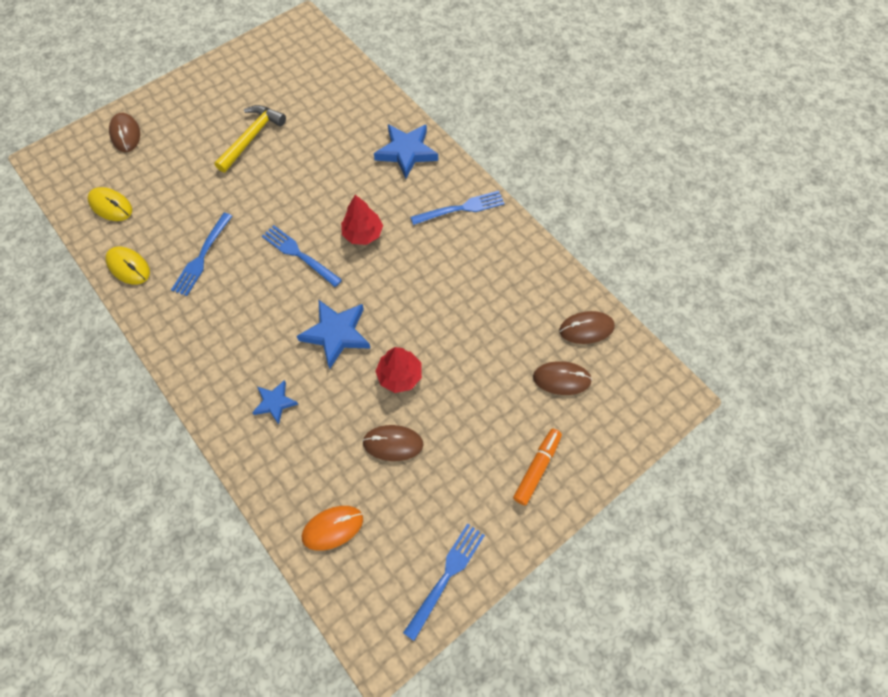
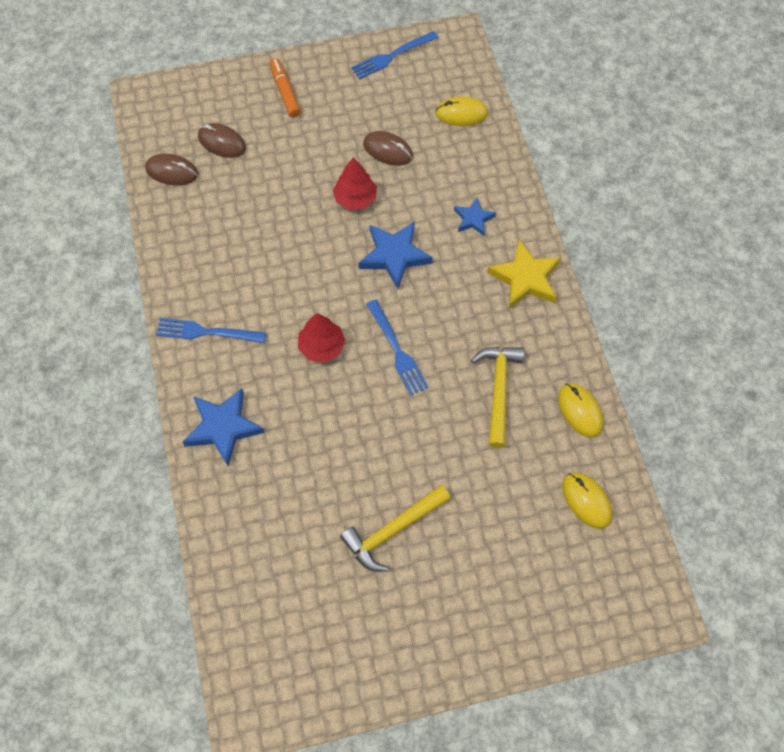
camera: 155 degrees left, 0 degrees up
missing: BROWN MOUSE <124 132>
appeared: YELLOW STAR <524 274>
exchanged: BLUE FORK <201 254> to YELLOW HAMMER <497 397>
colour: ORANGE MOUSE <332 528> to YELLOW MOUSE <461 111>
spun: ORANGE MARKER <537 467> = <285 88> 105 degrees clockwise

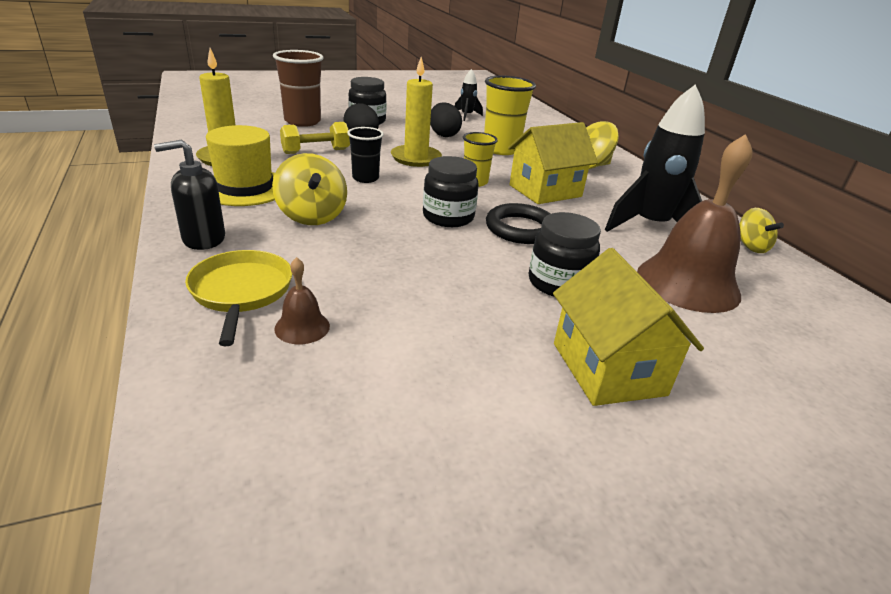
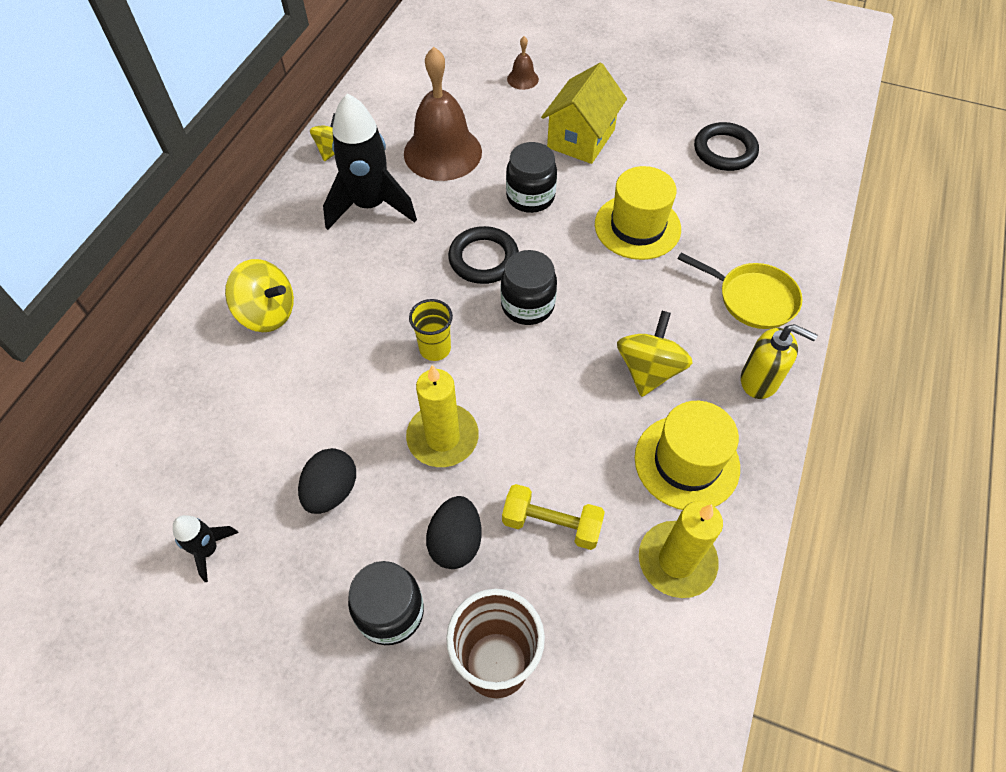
camera: 135 degrees left, 25 degrees up
missing: BLACK CUP <365 155>; YELLOW CUP <510 115>; YELLOW HOUSE <553 163>
appeared: YELLOW HAT <638 213>; BLACK RING <726 146>
relocated: BROWN BELL <302 300> to <523 63>
colour: BLACK SOAP DISPENSER <189 195> to YELLOW SOAP DISPENSER <779 361>
spun: YELLOW PAN <238 298> = <740 291> 90 degrees counterclockwise

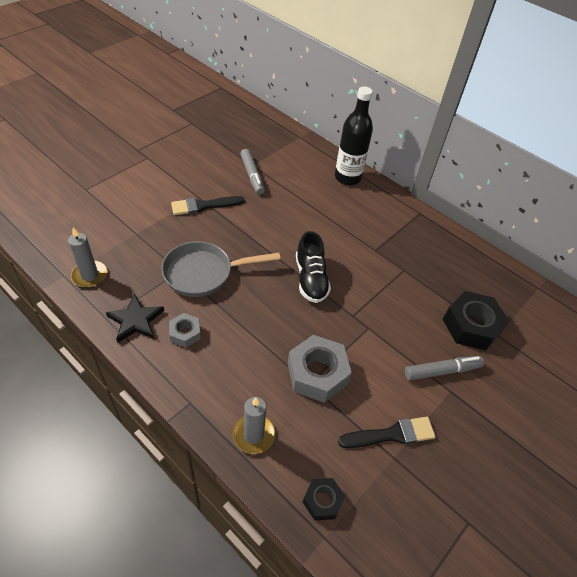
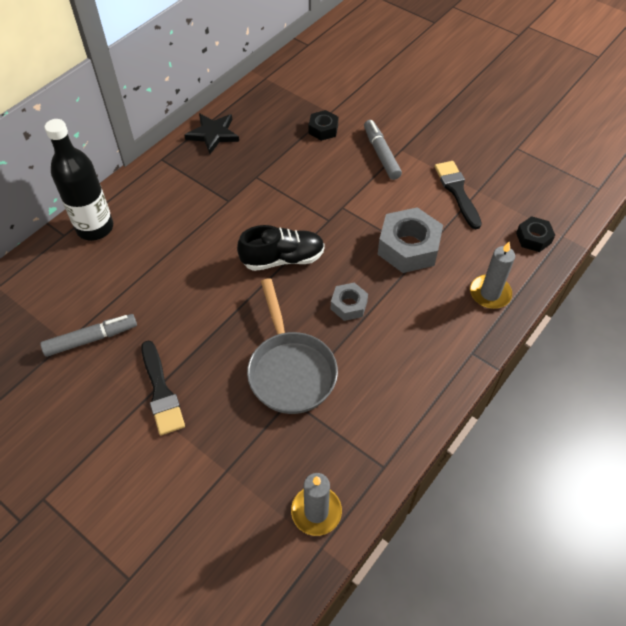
camera: 90 degrees left, 5 degrees up
relocated: BLACK STAR <135 318> to <211 133>; GREY NUT <185 330> to <349 302>
size: BLACK NUT <476 320> = <324 125> x0.55

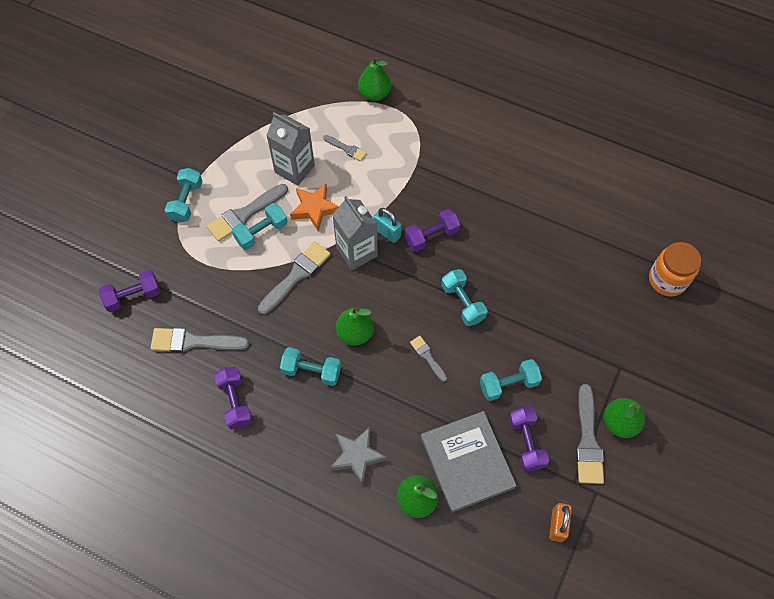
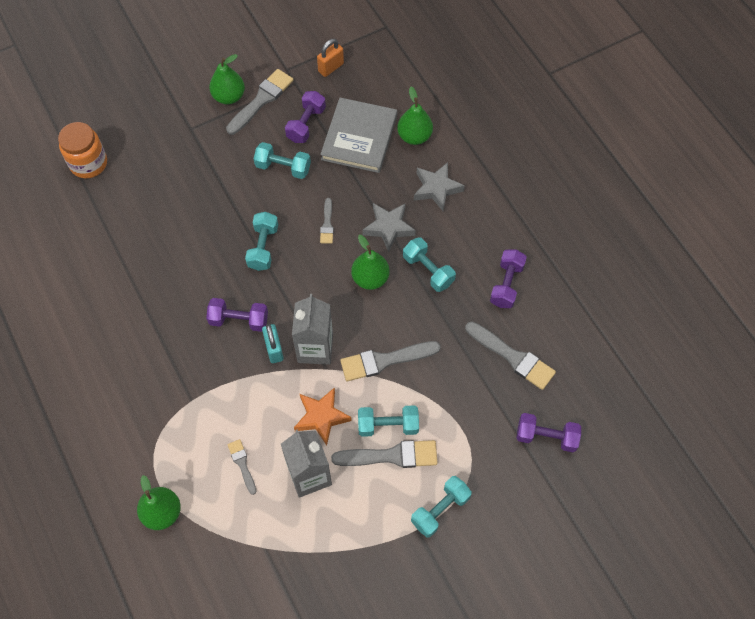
camera: 145 degrees left, 0 degrees up
appeared: GREY STAR <389 227>

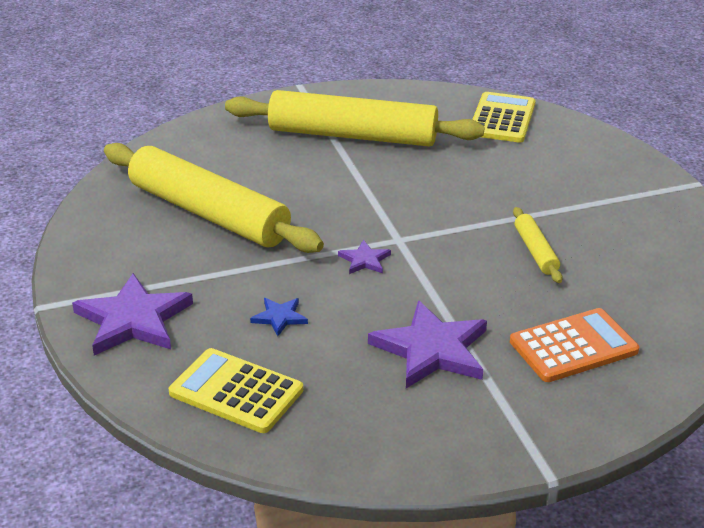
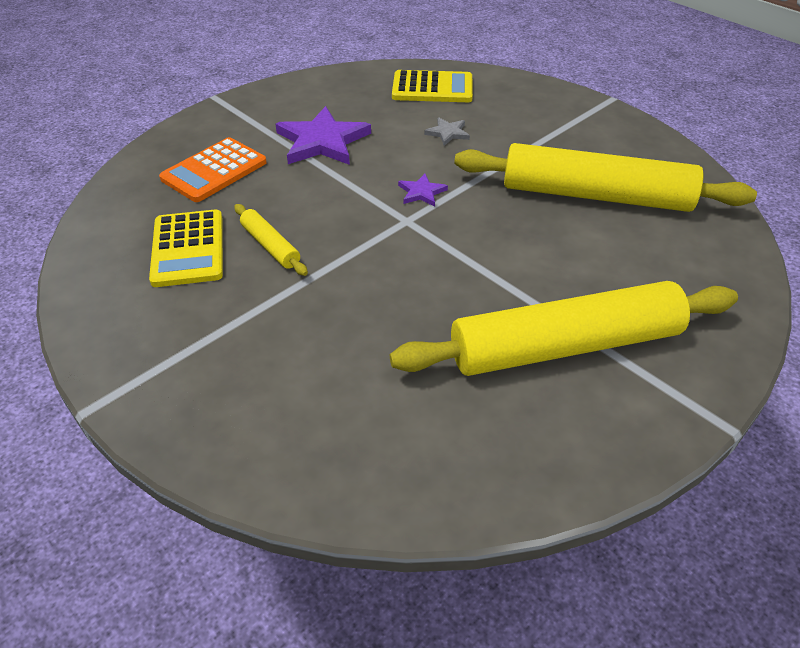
camera: 155 degrees right, 10 degrees up
missing: PURPLE STAR <132 314>
relocated: YELLOW CALCULATOR <504 117> to <186 248>
colour: BLUE STAR <279 317> to GREY STAR <447 131>

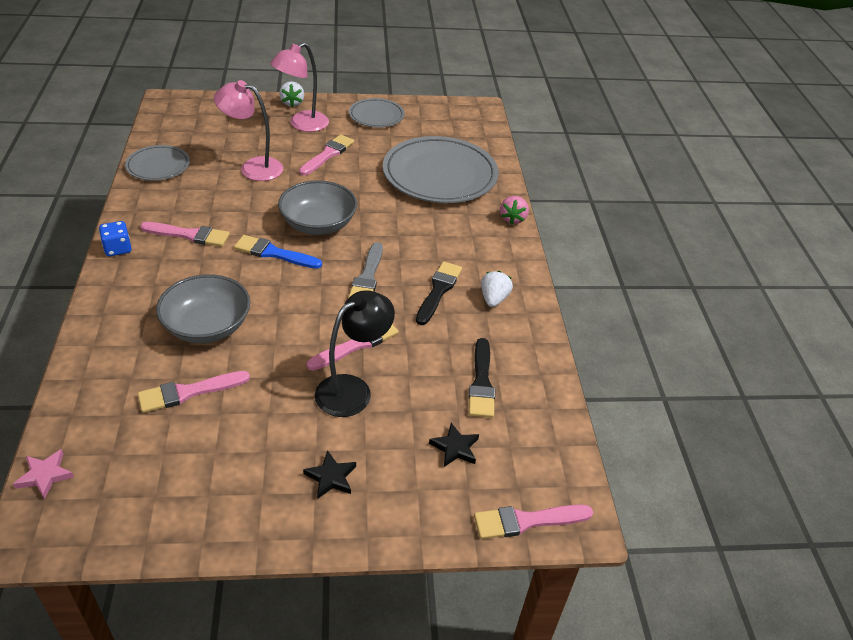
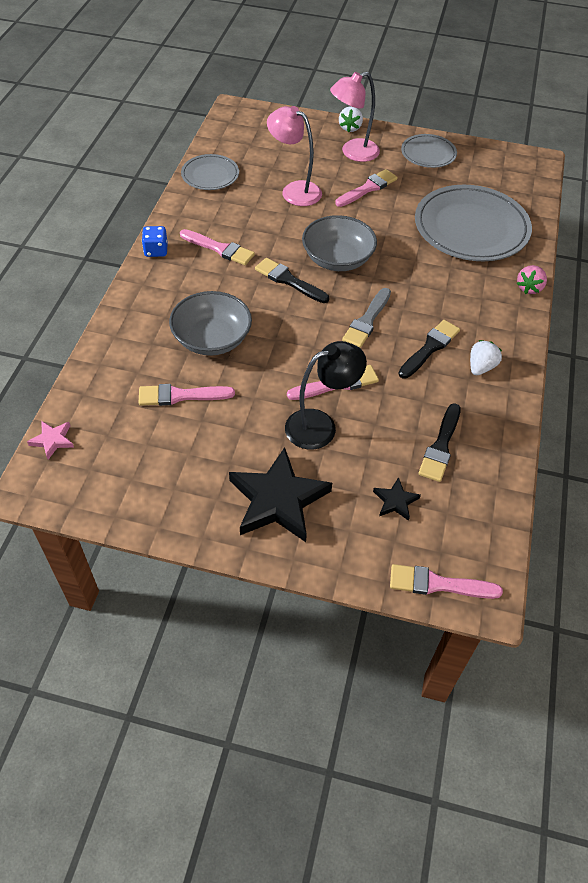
camera: 20 degrees right, 10 degrees up
colour: BLUE BRUSH <278 252> to BLACK BRUSH <292 280>
size: BLACK STAR <329 474> = <280 494> x2.20

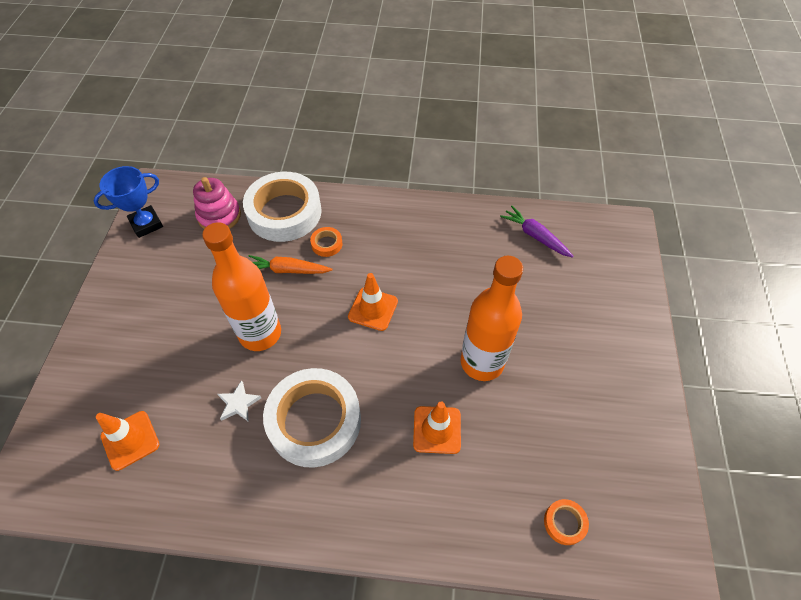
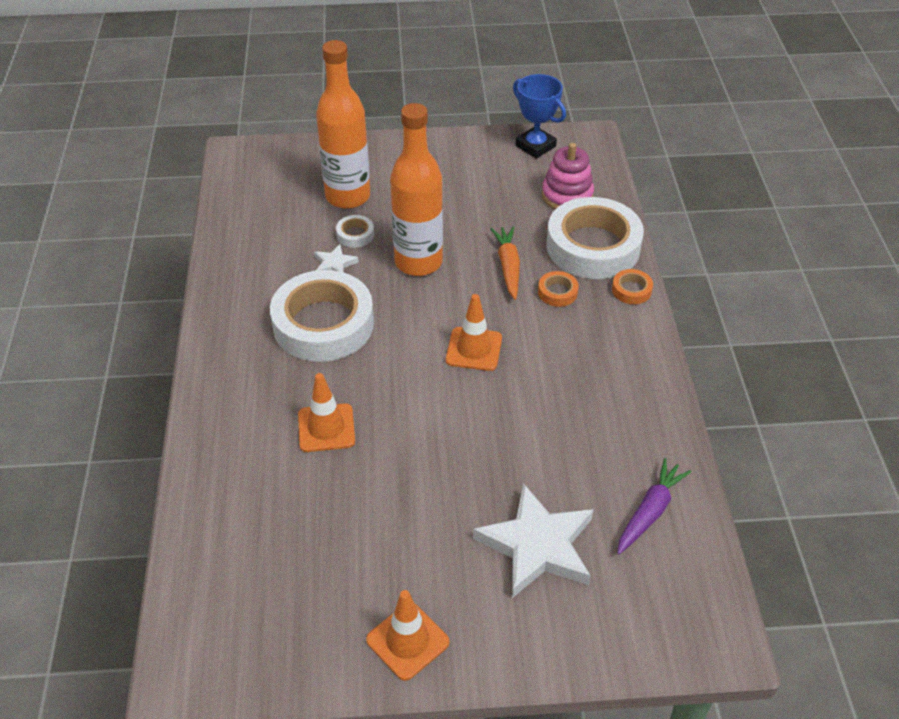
camera: 80 degrees right, 10 degrees down
appeared: WHITE TAPE <355 231>; WHITE STAR <533 540>
relocated: ORANGE BOTTLE <492 318> to <343 124>; ORANGE TRAFFIC CONE <128 441> to <408 635>; ORANGE TAPE <566 522> to <632 286>

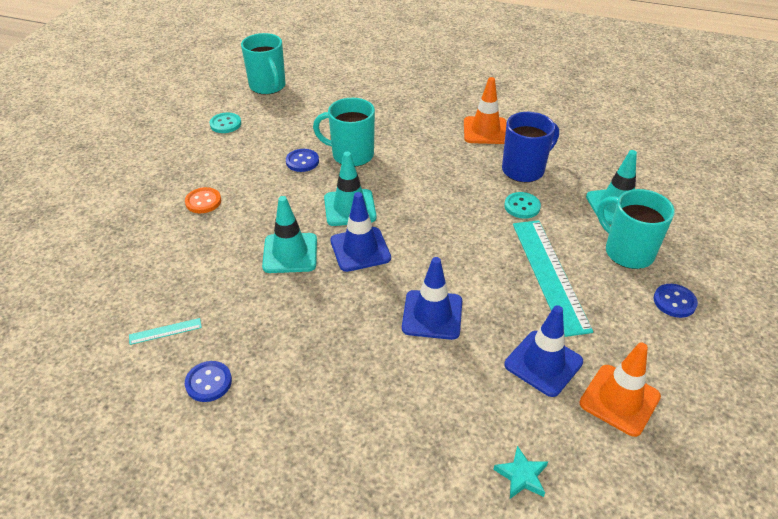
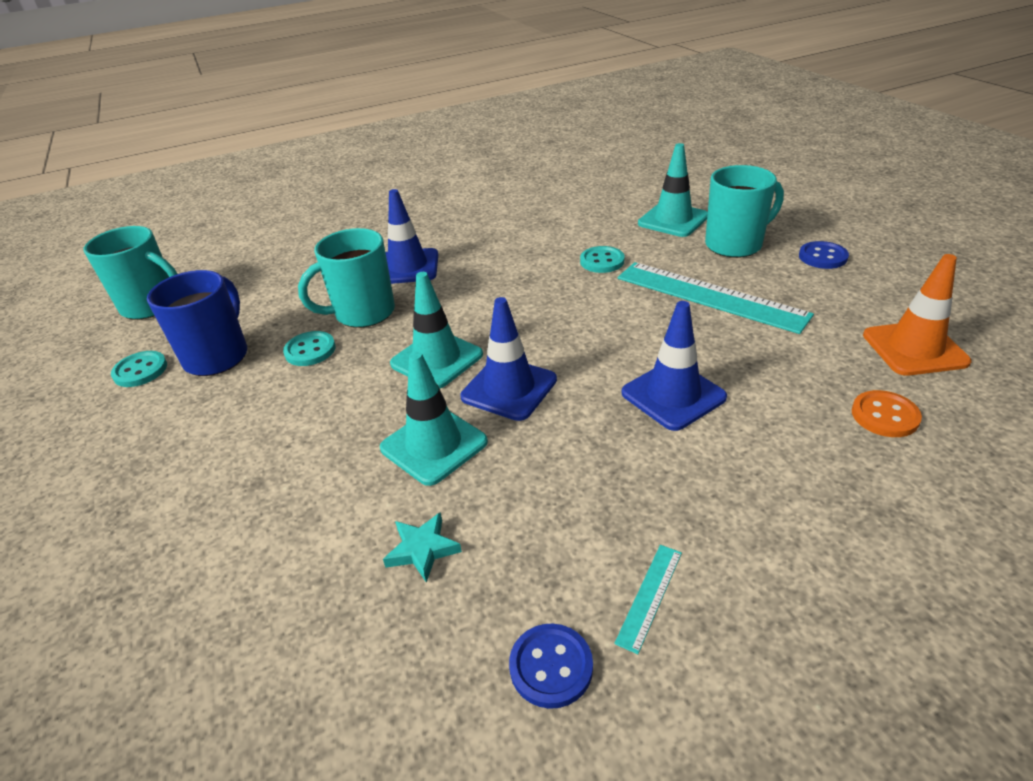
camera: 40 degrees left, 5 degrees down
missing: ORANGE TRAFFIC CONE <485 110>
relocated: BLUE MUG <530 147> to <197 323>; TURQUOISE STAR <520 472> to <422 547>; BLUE TRAFFIC CONE <543 351> to <411 236>; TURQUOISE RULER <165 331> to <648 599>; ORANGE BUTTON <203 200> to <887 413>
colour: BLUE BUTTON <302 160> to TURQUOISE BUTTON <309 348>
spun: TURQUOISE MUG <636 229> = <744 211> 150 degrees clockwise

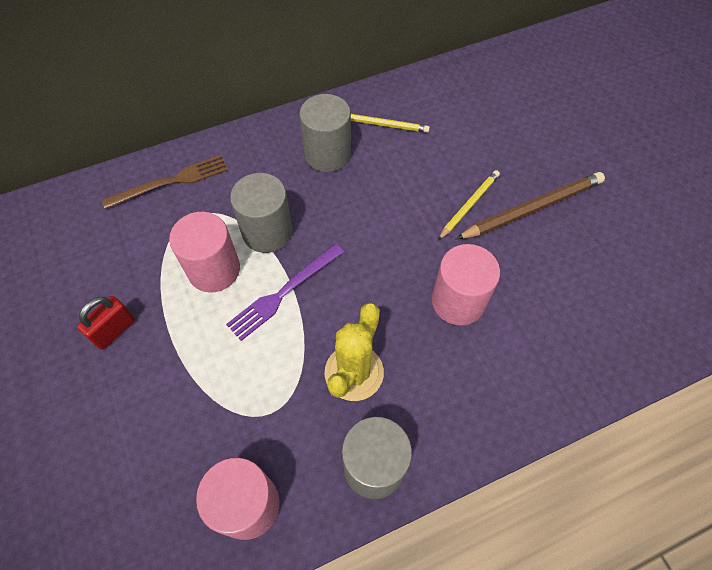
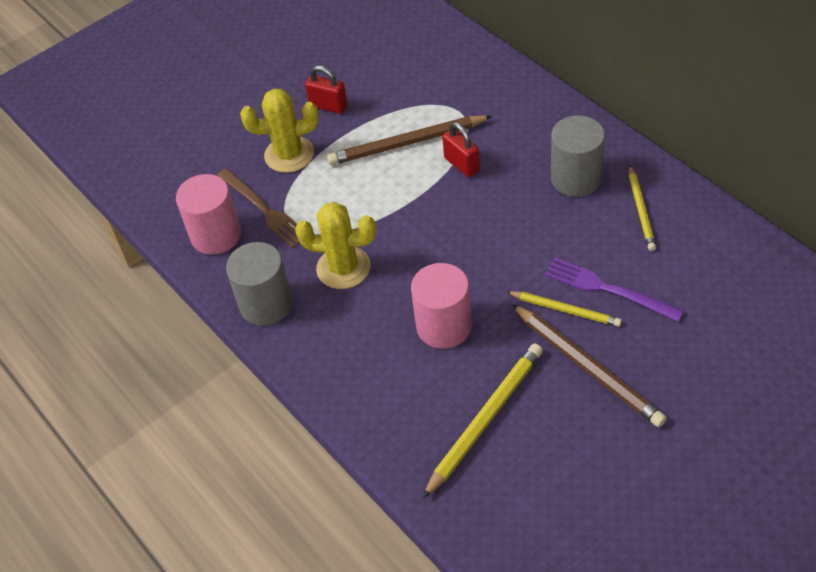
camera: 80 degrees right, 10 degrees down
appeared: YELLOW CACTUS <279 131>; YELLOW PENCIL <482 421>
relocated: BROWN FORK <165 182> to <258 208>; PURPLE FORK <285 292> to <614 289>
exchanged: PINK CYLINDER <204 252> to BROWN PENCIL <409 140>; GREY CYLINDER <261 213> to RED PADLOCK <461 149>

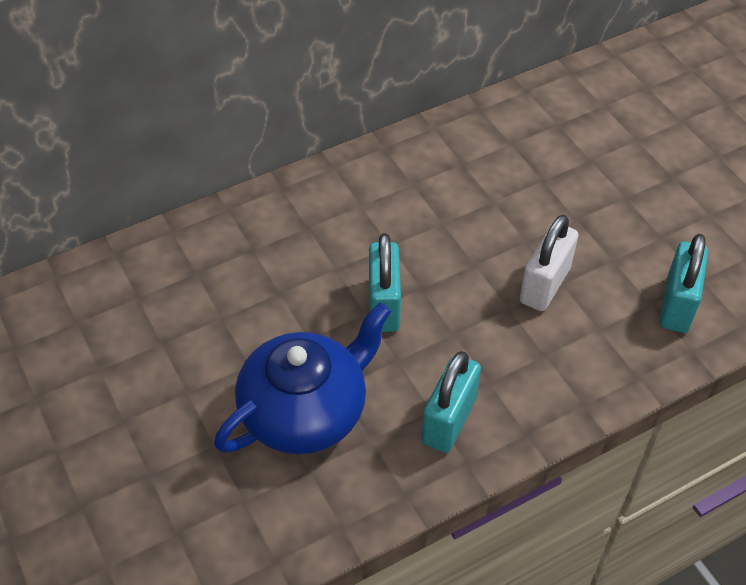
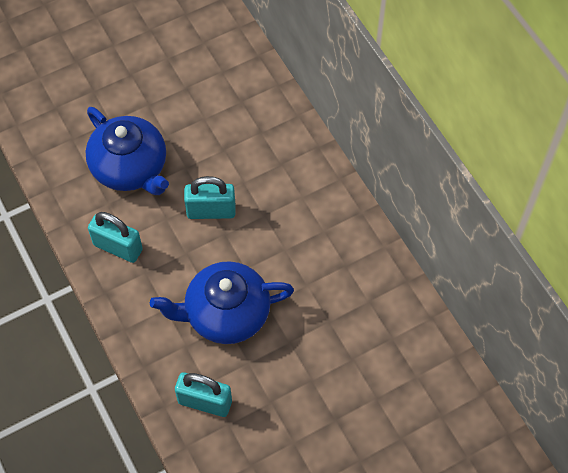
camera: 90 degrees right, 10 degrees up
exchanged: WHITE PADLOCK <549 263> to BLUE TEAPOT <222 302>

